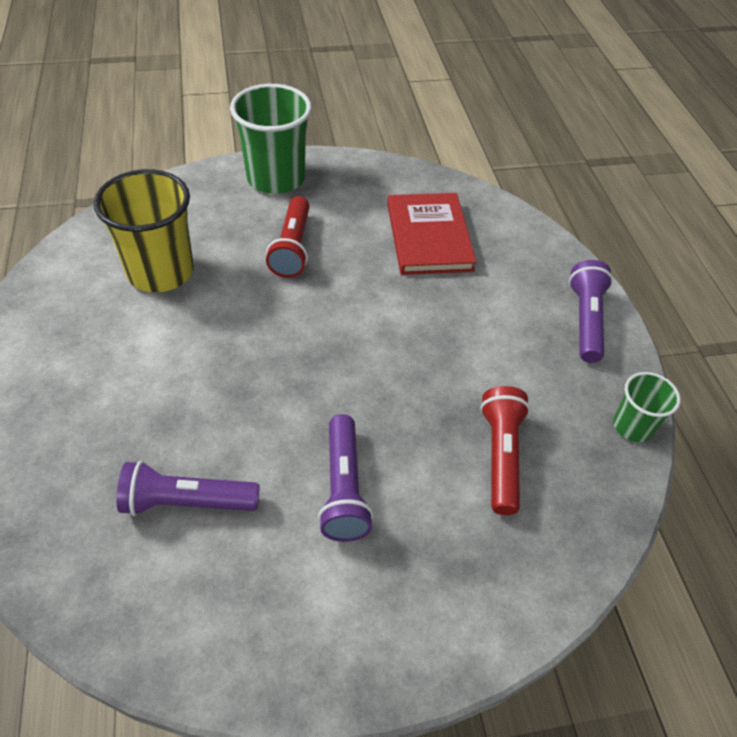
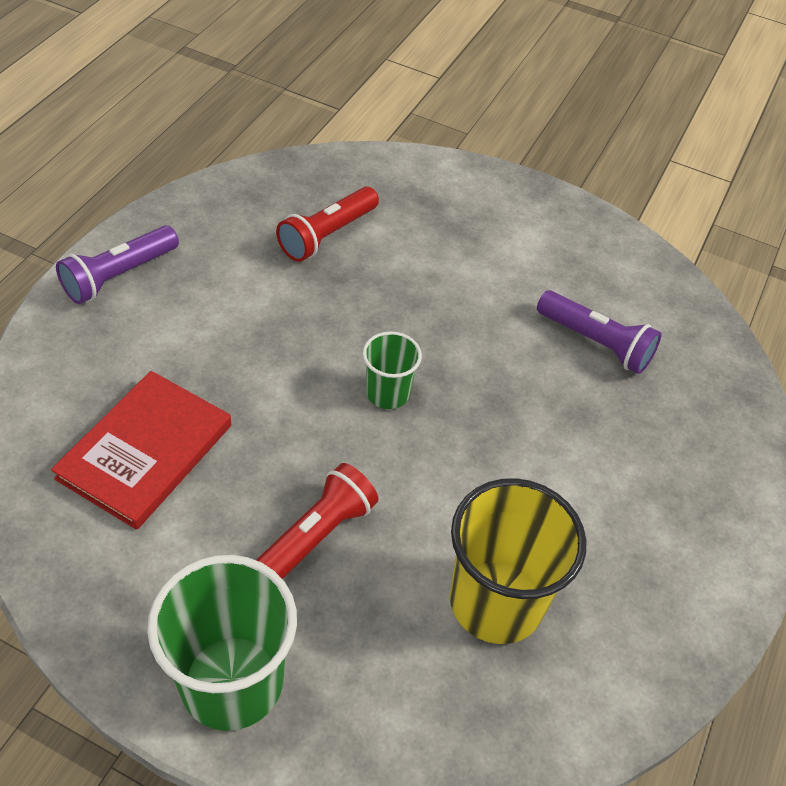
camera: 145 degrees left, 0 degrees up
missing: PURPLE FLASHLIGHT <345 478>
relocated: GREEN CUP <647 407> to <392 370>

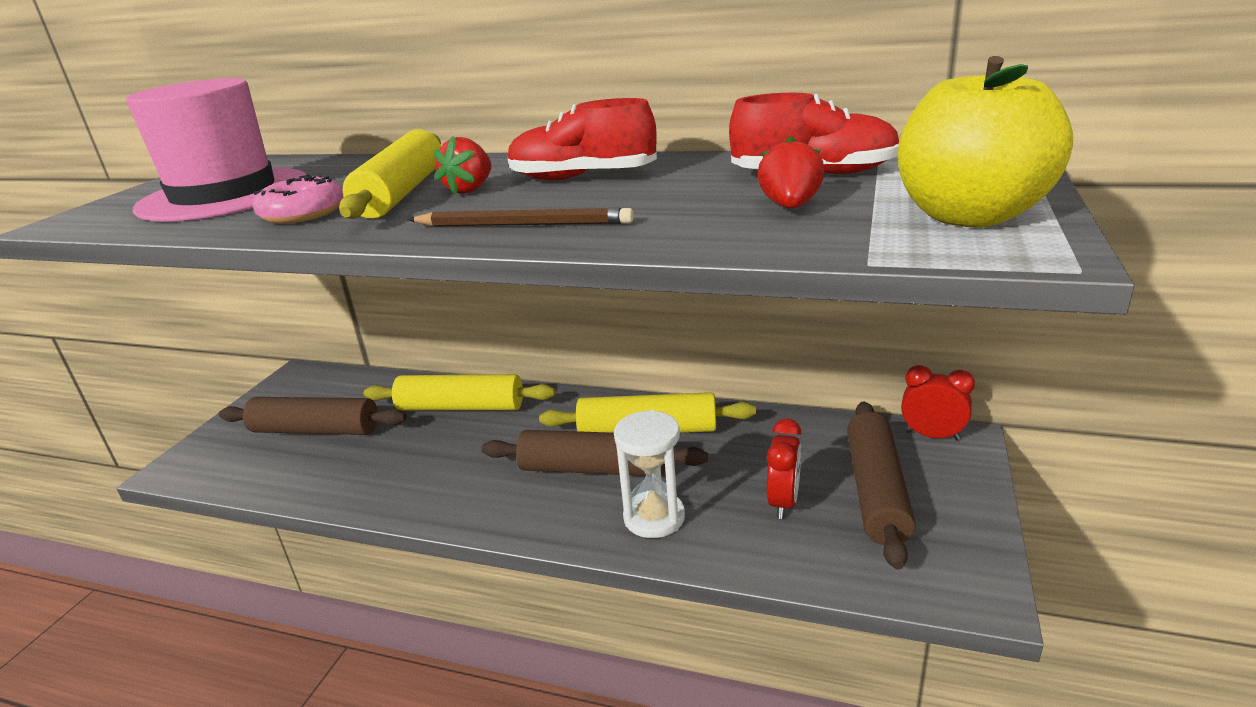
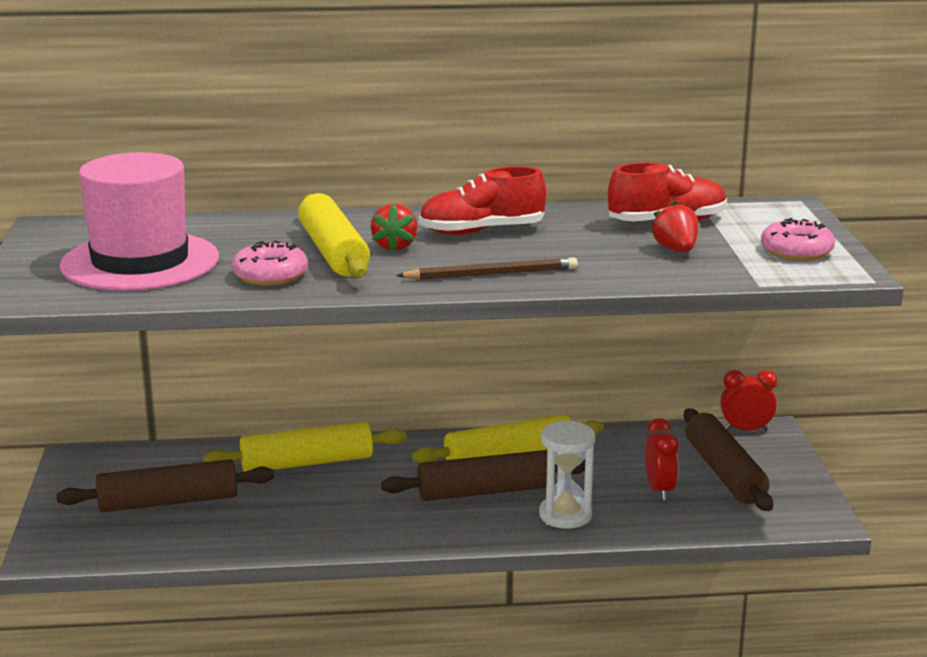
camera: 25 degrees left, 5 degrees down
exchanged: YELLOW APPLE <985 142> to PINK DONUT <798 239>

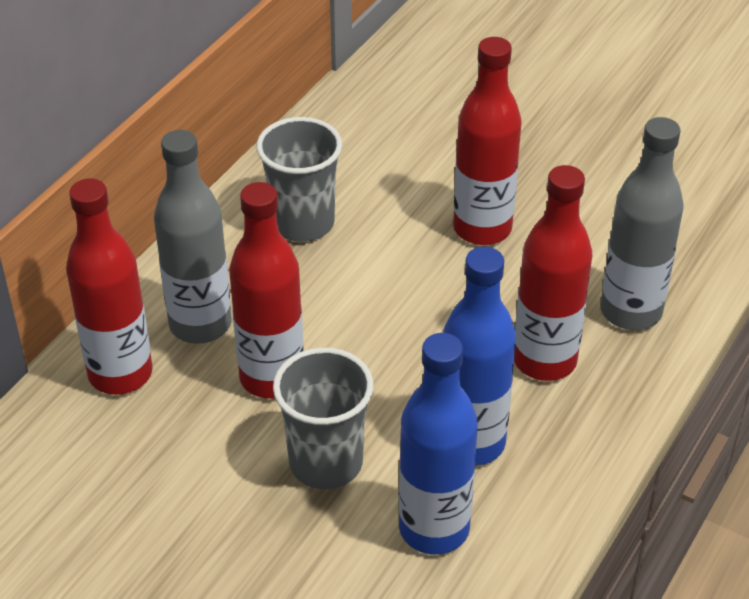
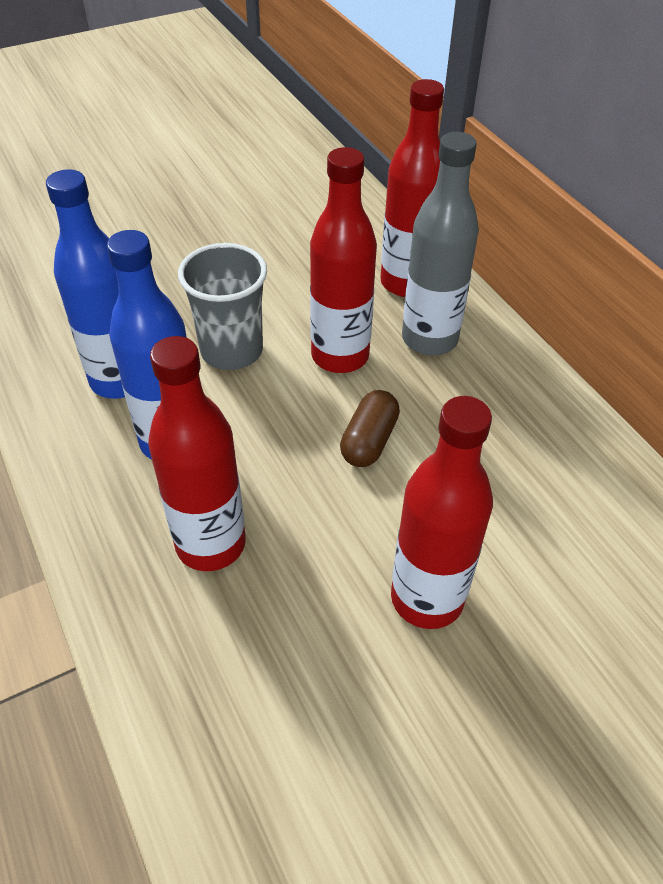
camera: 120 degrees right, 5 degrees up
missing: GREY CUP <299 179>; GREY BOTTLE <642 223>
appeared: BROWN CAPSULE <370 428>

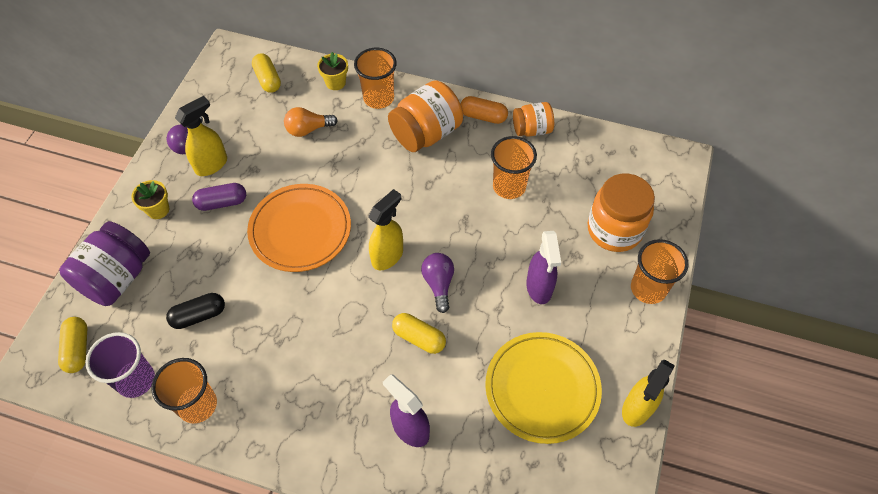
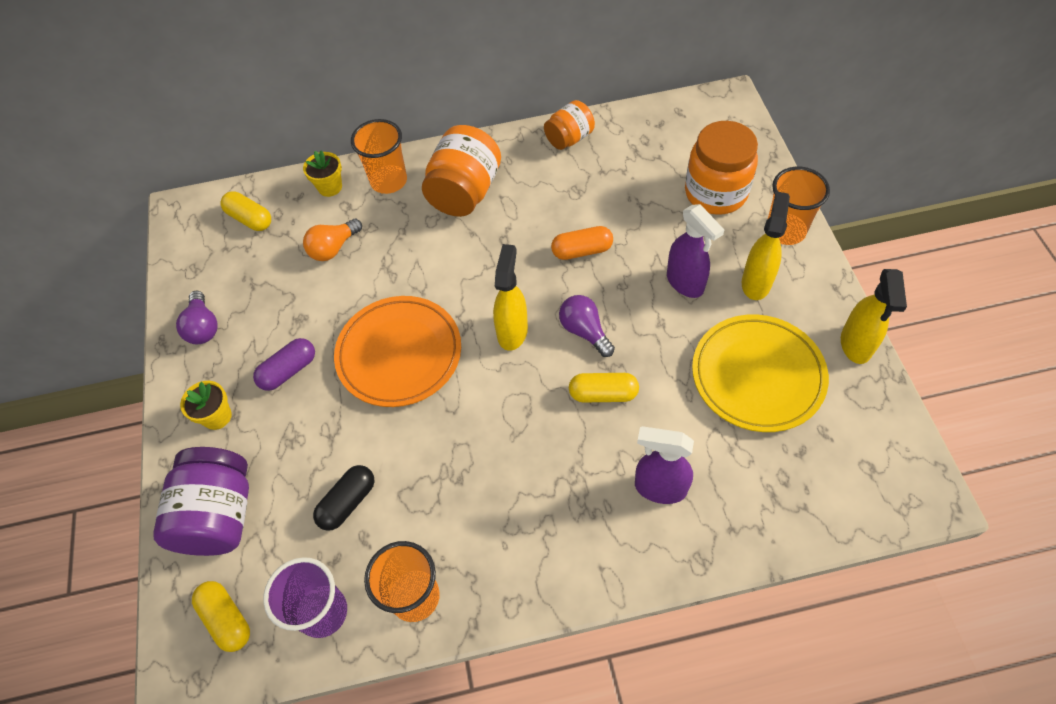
camera: 25 degrees left, 0 degrees up
missing: ORANGE CUP <514 167>
relocated: ORANGE CAPSULE <484 110> to <582 243>; YELLOW SPRAY BOTTLE <201 136> to <766 245>

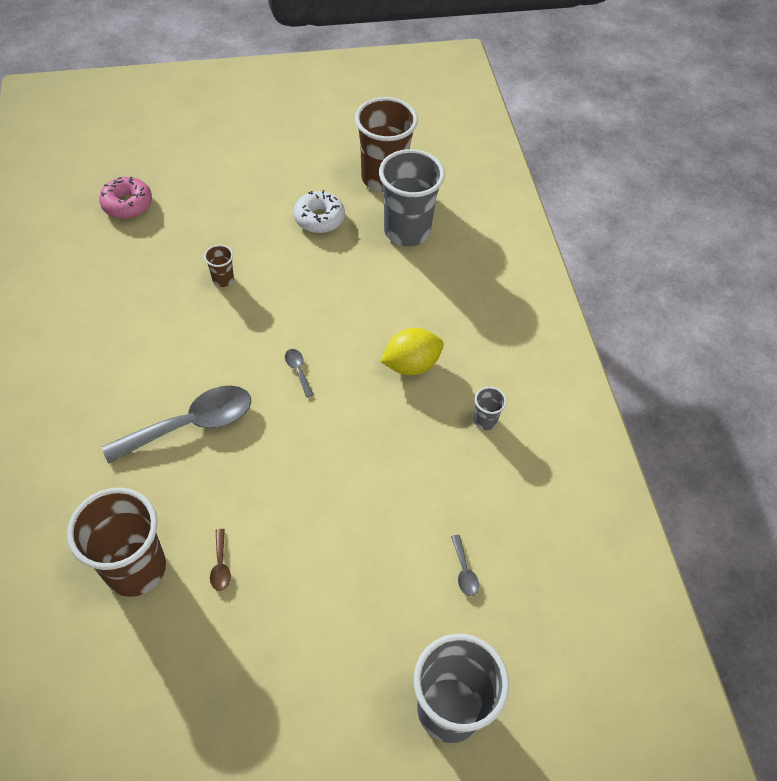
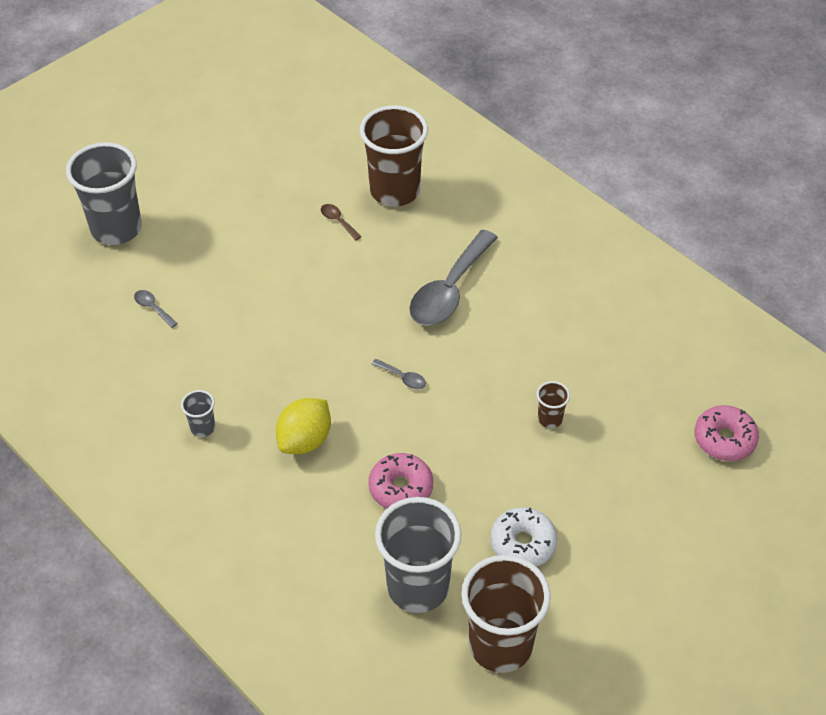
camera: 150 degrees right, 5 degrees down
appeared: PINK DONUT <400 480>

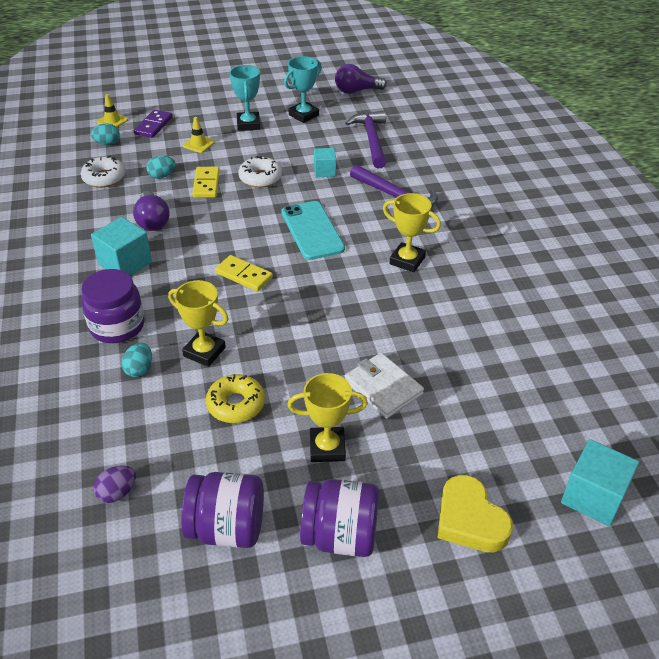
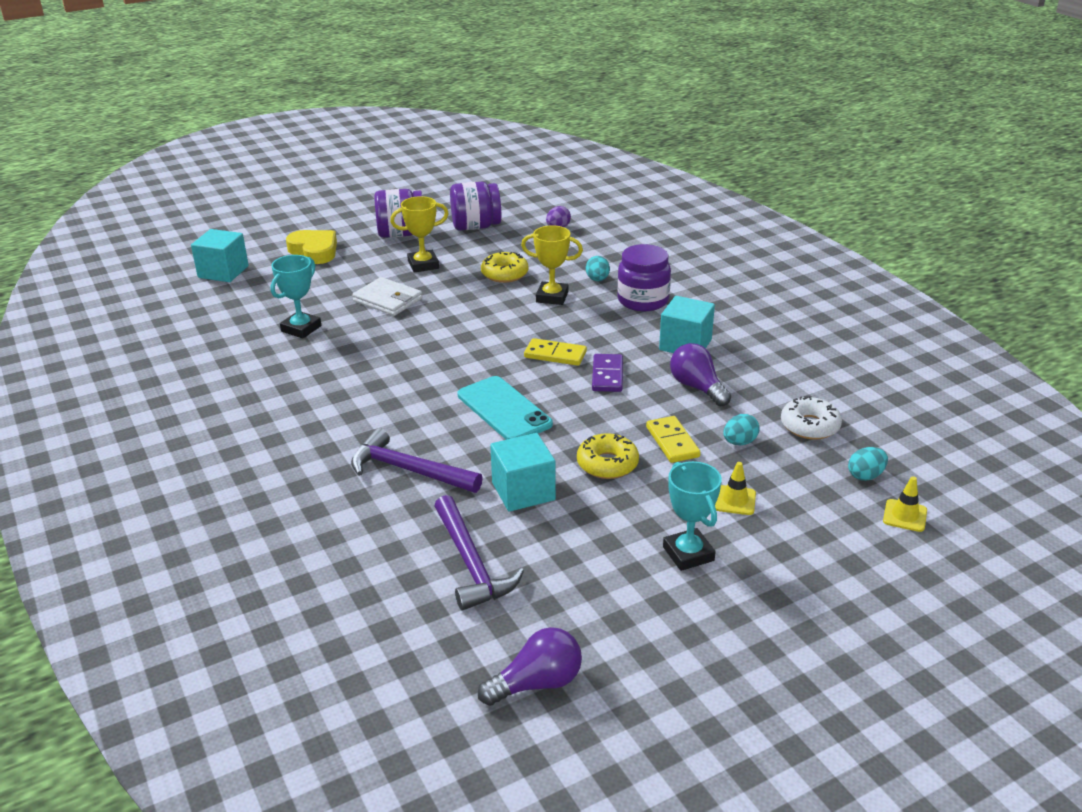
camera: 165 degrees right, 10 degrees down
missing: YELLOW TROPHY <412 232>
relocated: TURQUOISE TROPHY <303 89> to <296 297>; PURPLE DOMINO <153 124> to <607 373>
colour: WHITE DONUT <260 172> to YELLOW DONUT <608 456>
size: TURQUOISE CUBE <325 162> = <523 472> x1.63

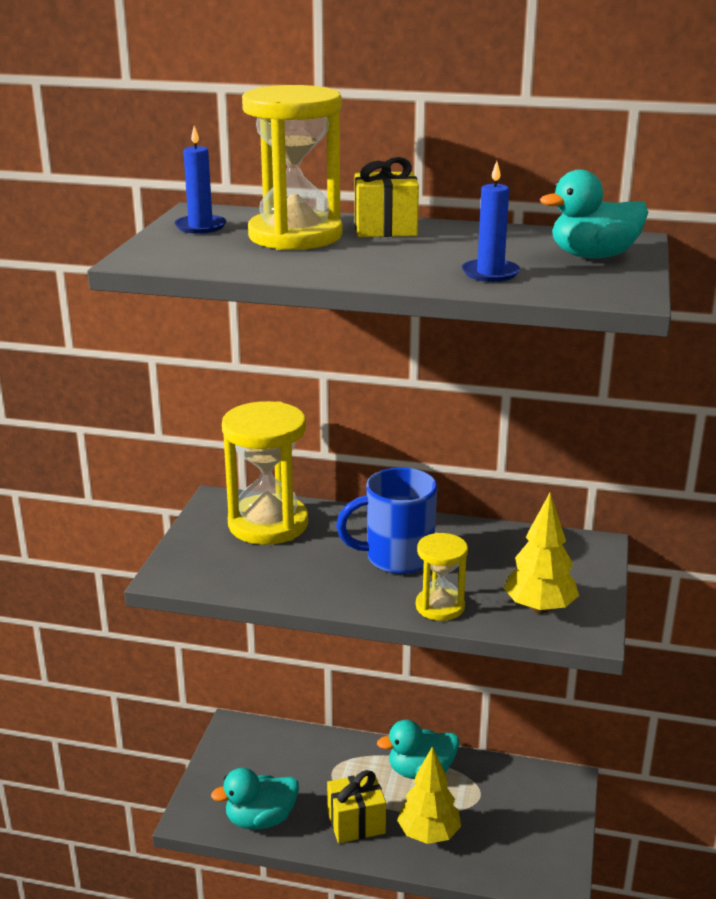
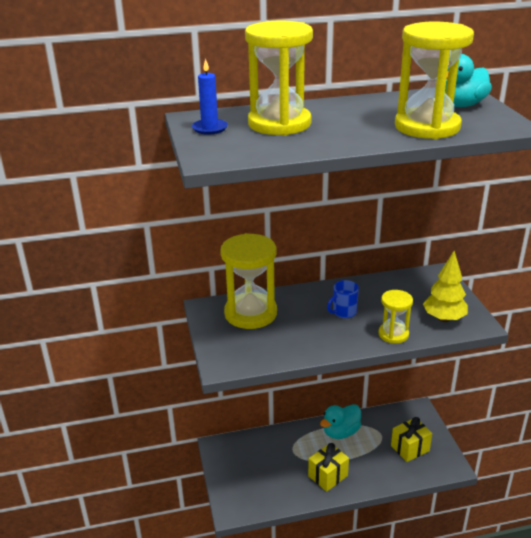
camera: 25 degrees left, 5 degrees up
missing: TURQUOISE DUCK <255 799>; YELLOW TREE <429 795>
relocated: YELLOW GIFT <386 197> to <411 439>
exchanged: BLUE CANDLE <491 221> to YELLOW HOURGLASS <434 80>
size: BLUE MUG <387 520> = <343 299> x0.57

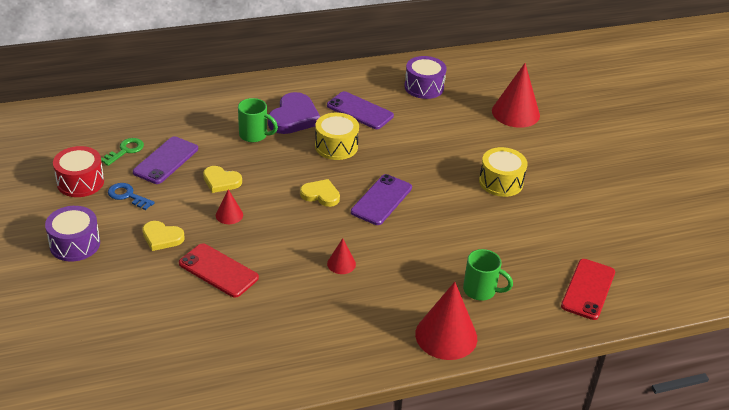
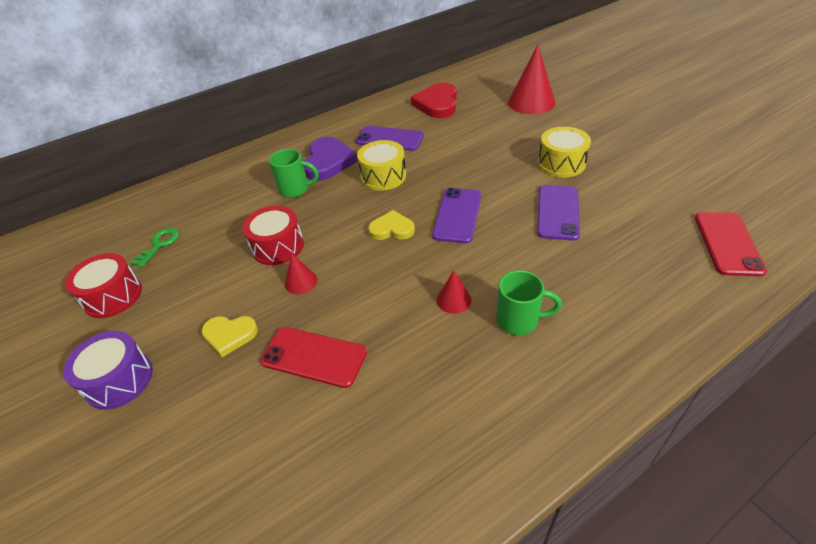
camera: 10 degrees left, 5 degrees up
missing: BLUE KEY <131 196>; RED CONE <446 321>
relocated: GREEN MUG <488 275> to <529 302>; PURPLE PHONE <165 160> to <558 213>
exchanged: YELLOW HEART <222 179> to RED DRUM <273 235>; PURPLE DRUM <425 77> to RED HEART <434 100>

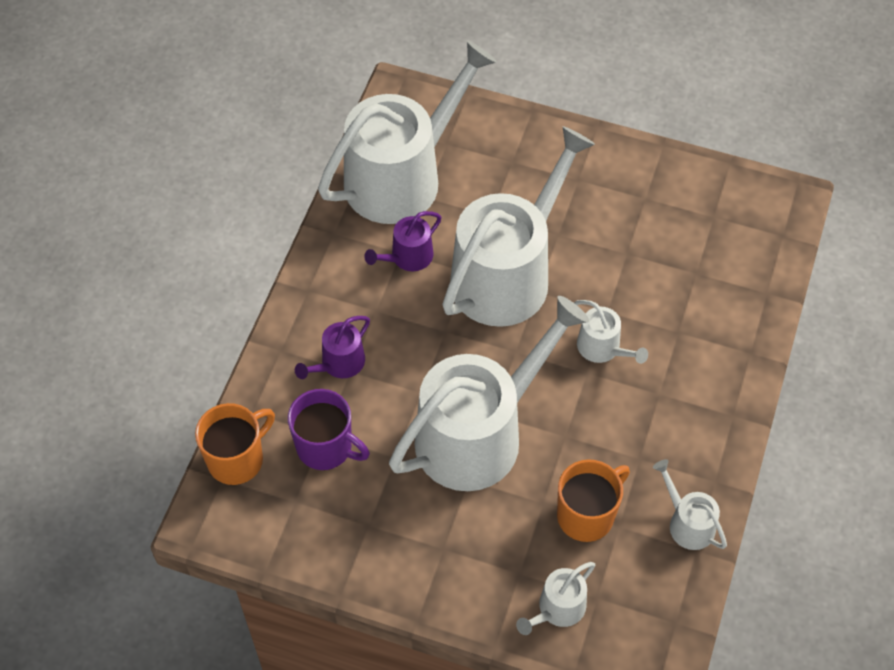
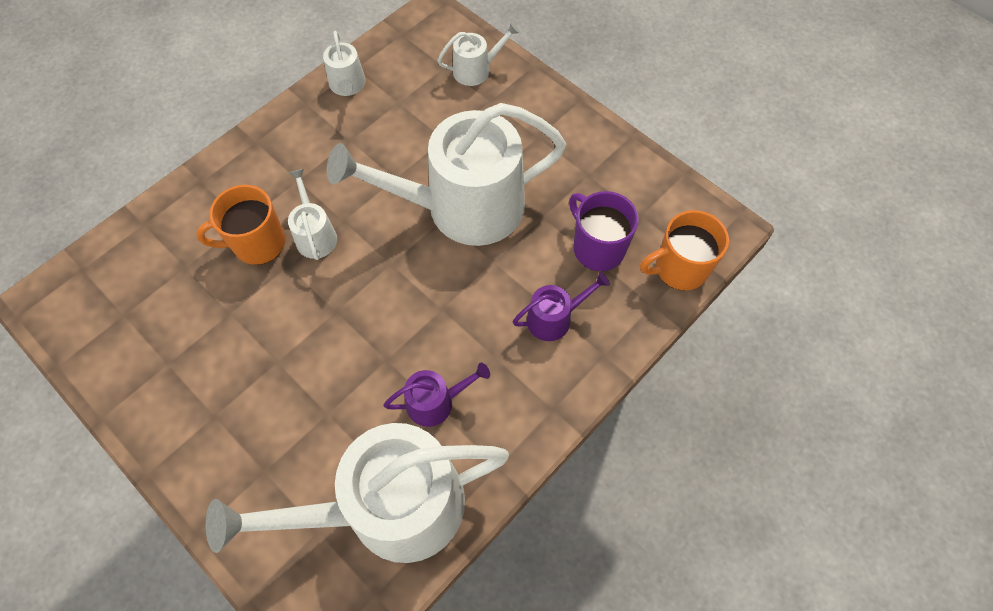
camera: 155 degrees left, 5 degrees up
missing: WHITE WATERING CAN <518 226>
relocated: ORANGE MUG <593 500> to <240 225>

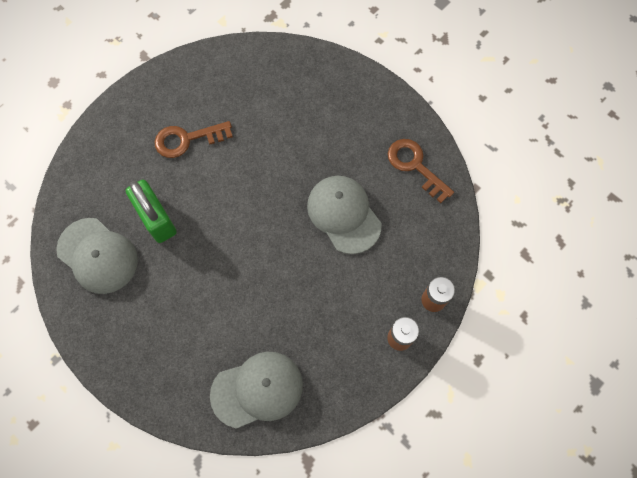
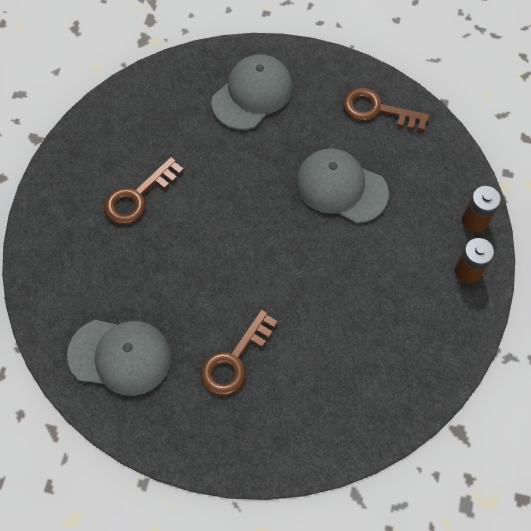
camera: 30 degrees left, 5 degrees down
missing: GREEN PADLOCK <151 211>
appeared: BROWN KEY <239 352>
relocated: GREY CAP <256 390> to <252 92>

